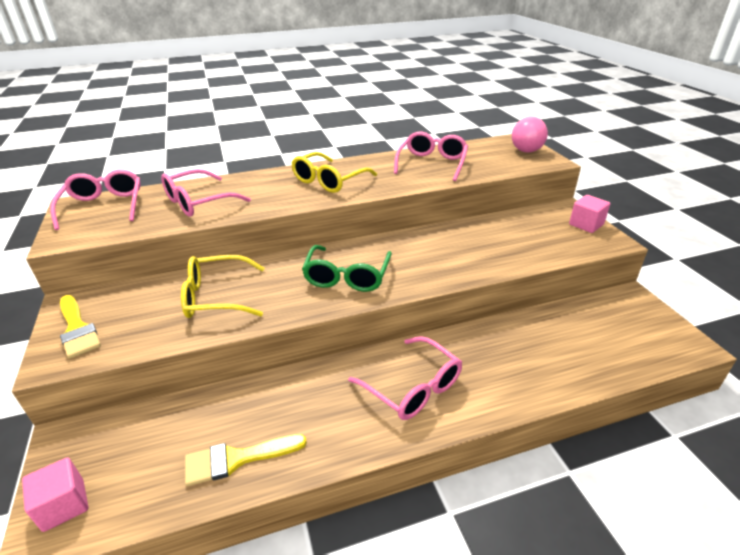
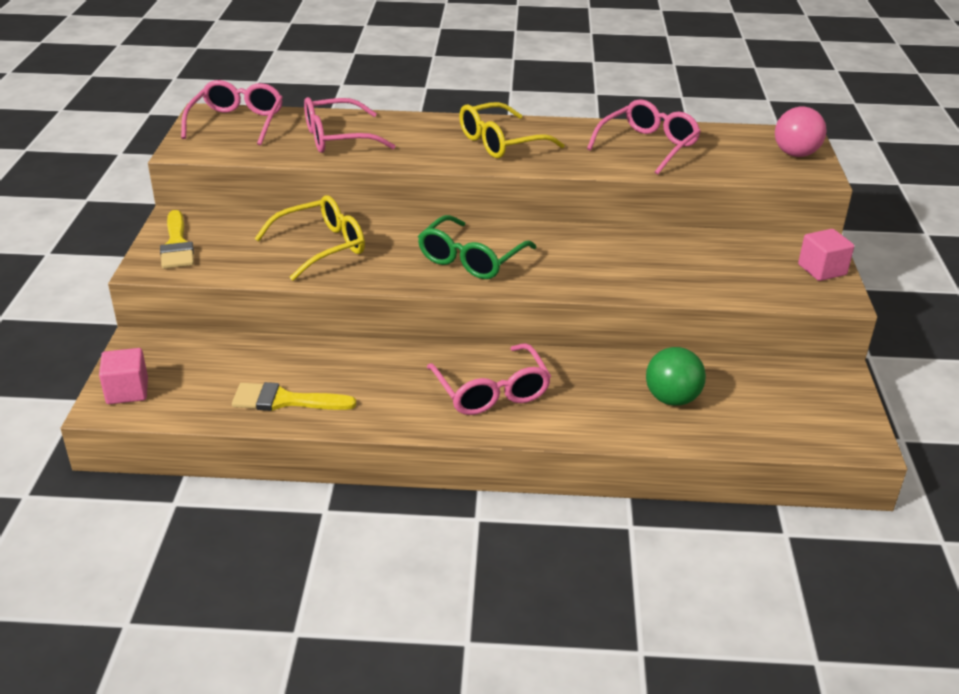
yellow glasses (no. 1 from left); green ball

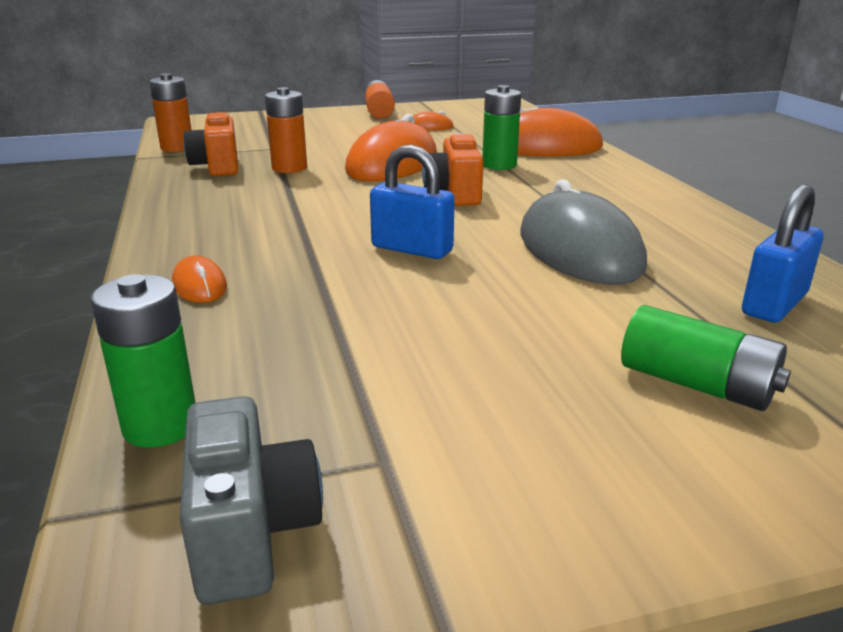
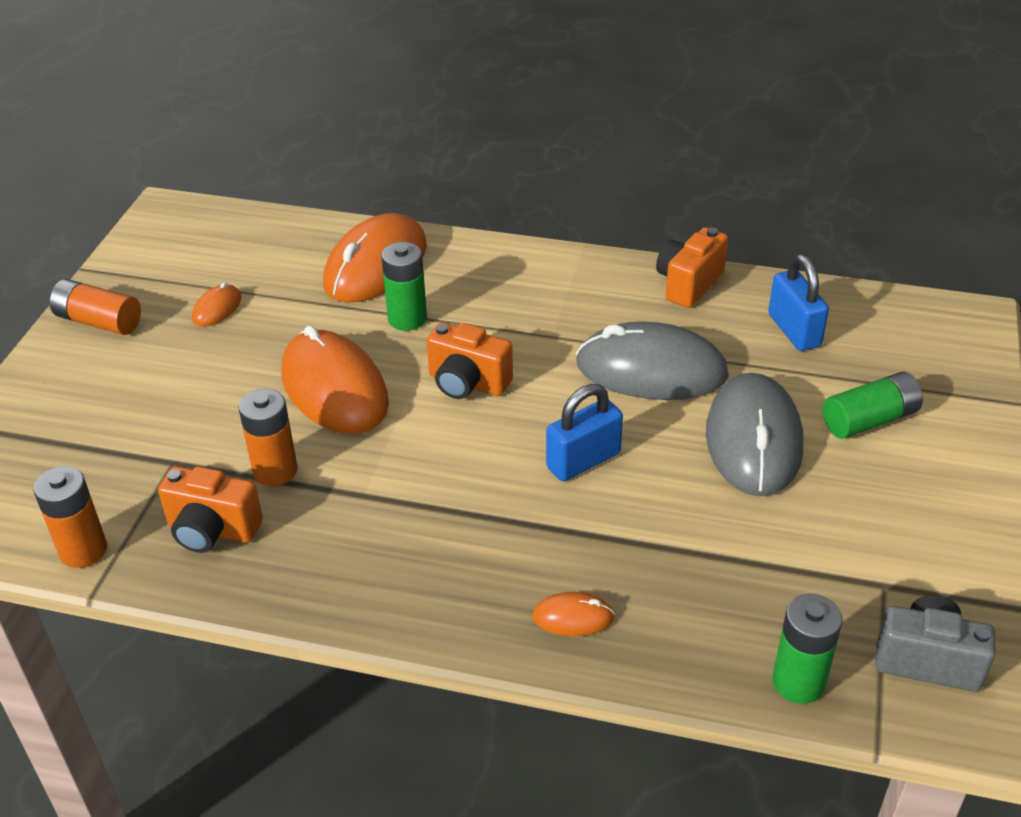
orange camera (no. 3 from left); grey mouse (no. 2 from left)

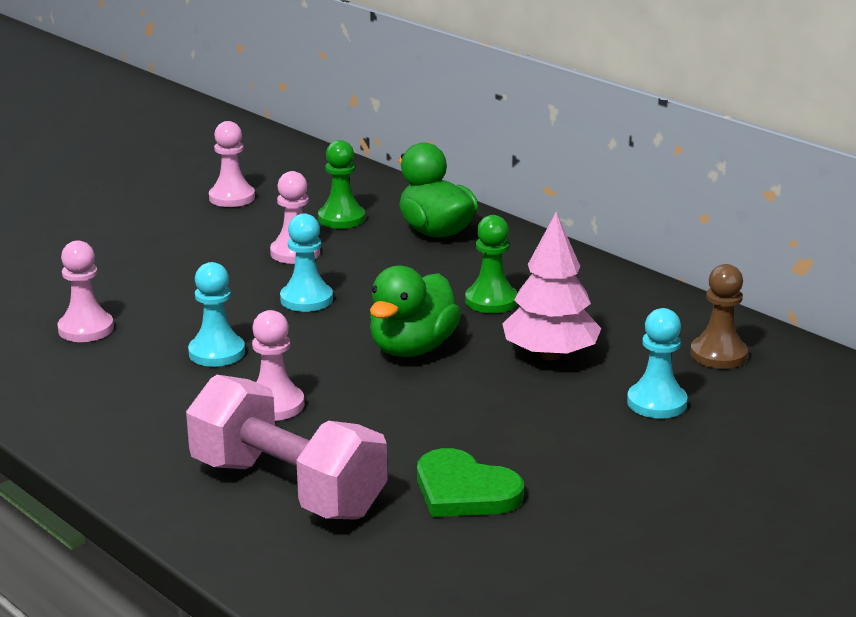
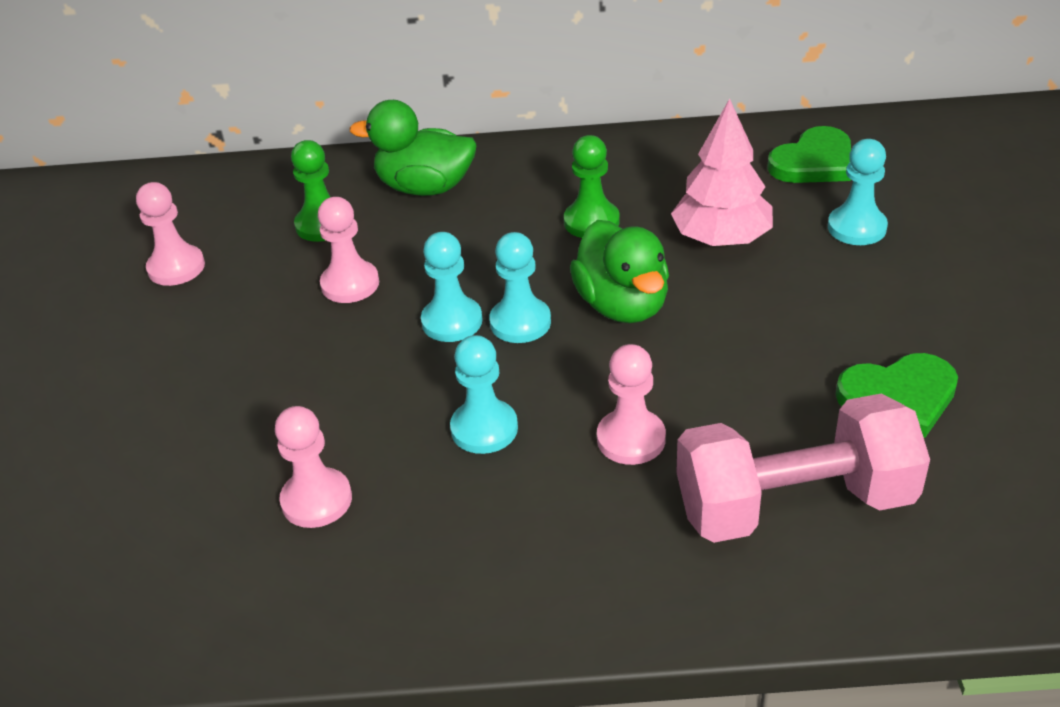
green heart (no. 1 from left); turquoise pawn (no. 3 from left)

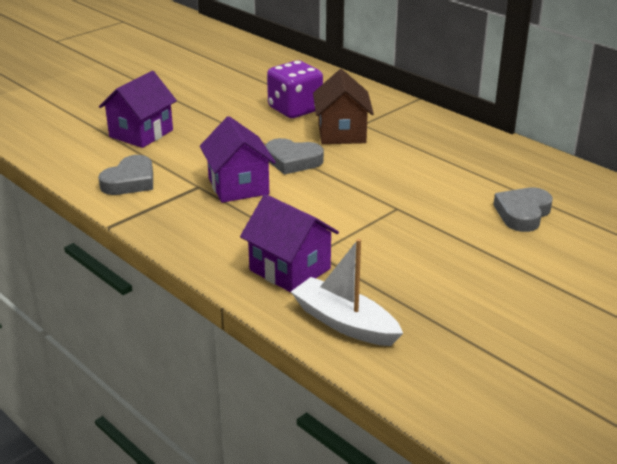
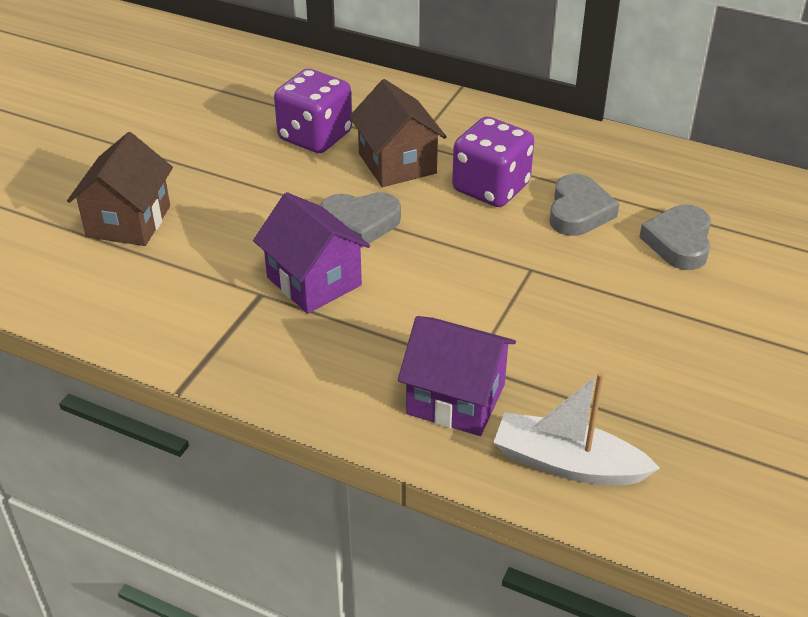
brown house (no. 1 from left); grey heart (no. 2 from left); purple dice (no. 2 from left)

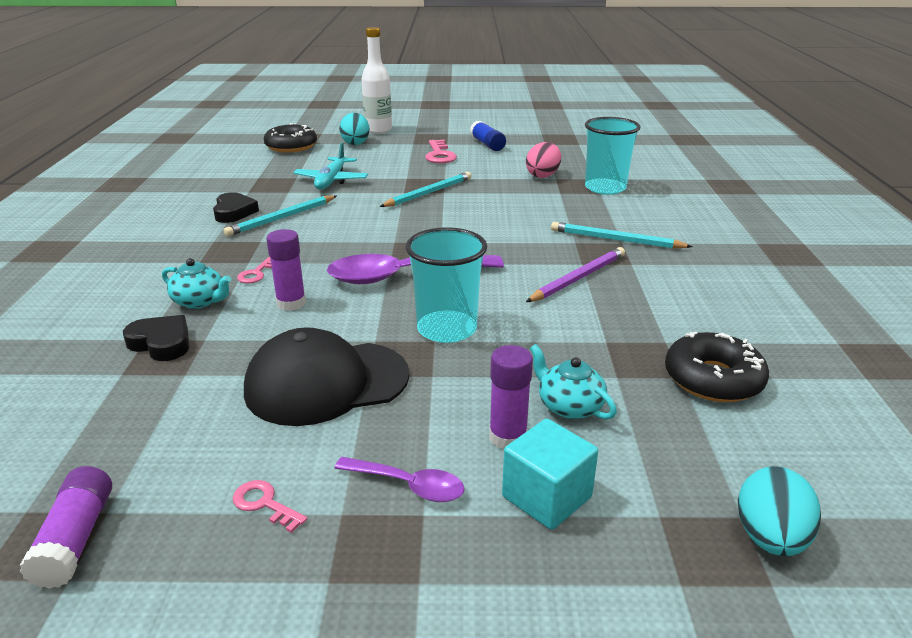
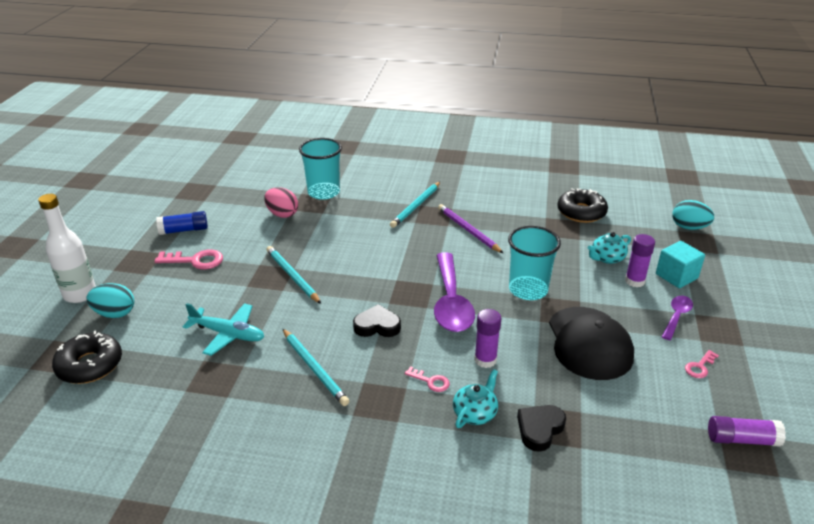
black heart (no. 1 from left)

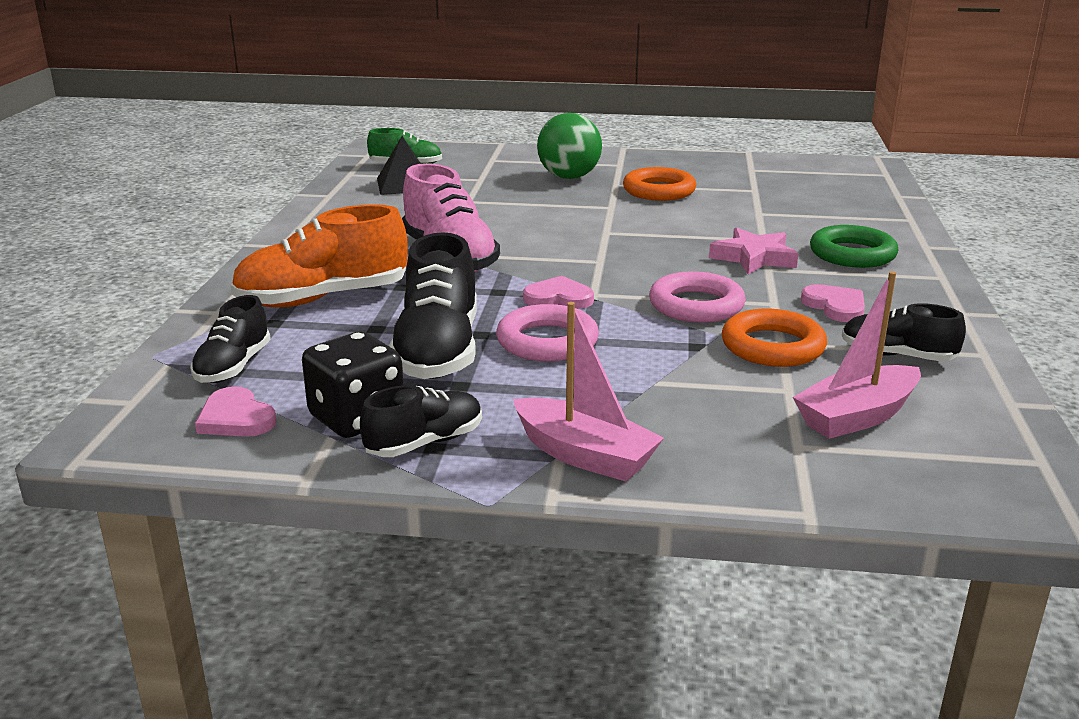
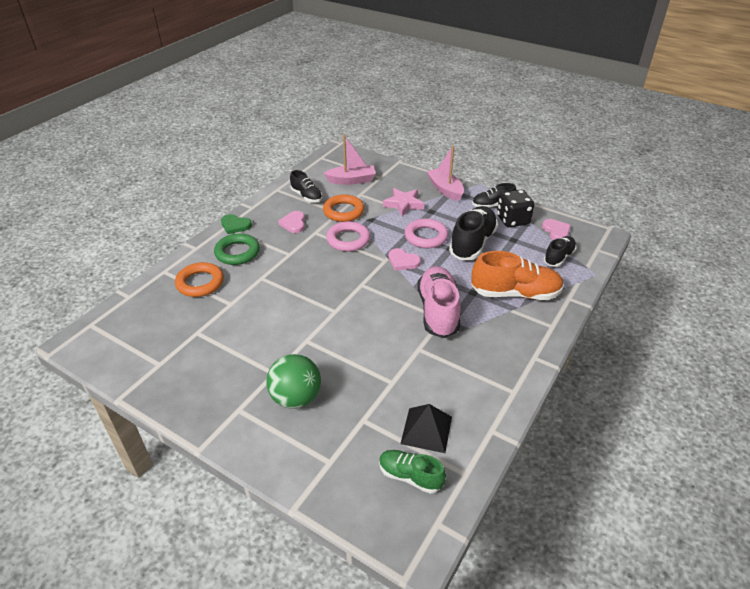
orange ring (no. 1 from left); pink star; green heart

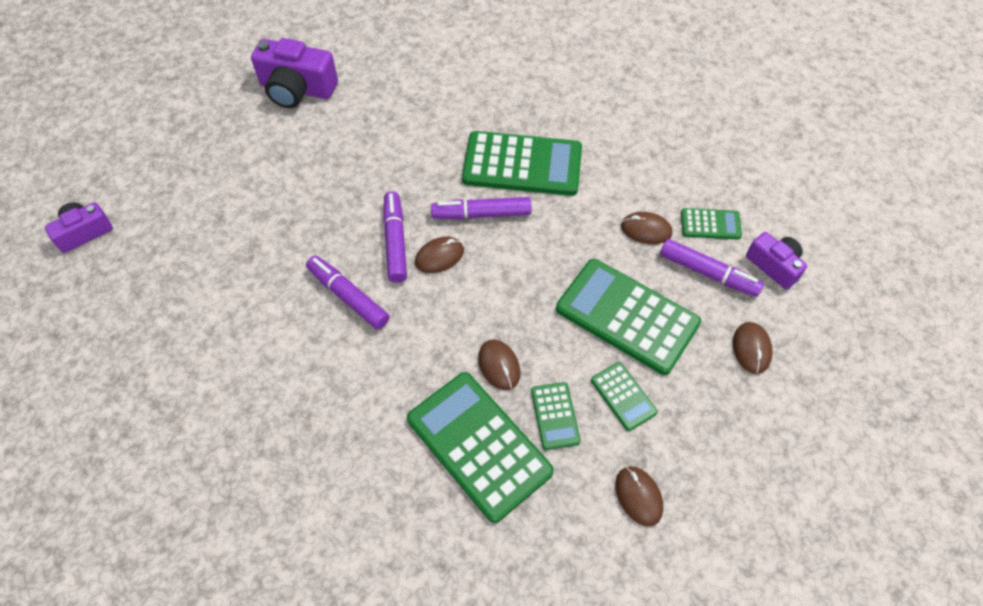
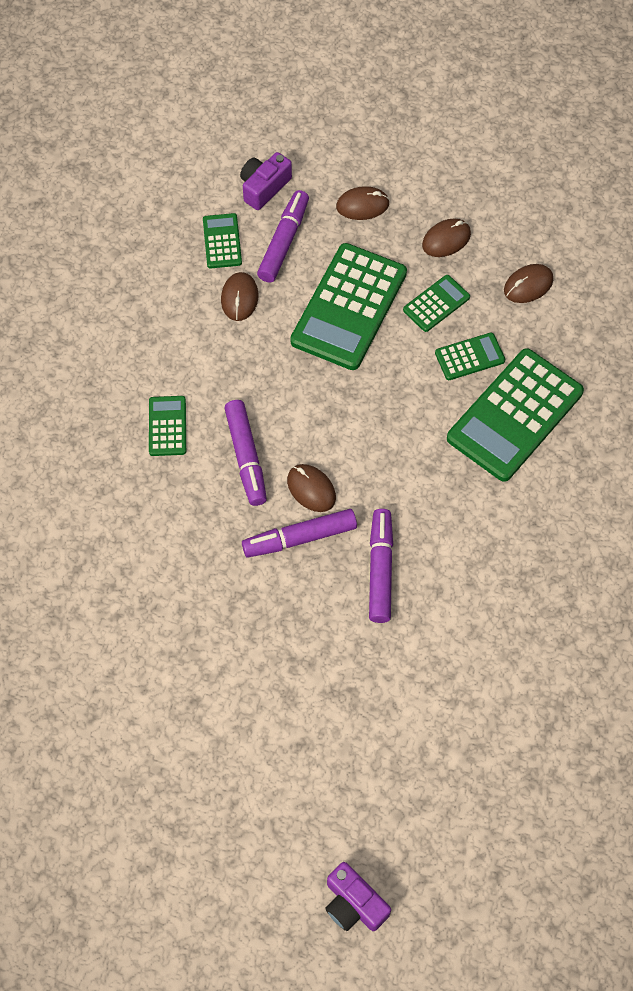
purple camera (no. 2 from left in the first image); green calculator (no. 1 from left); purple marker (no. 4 from left); brown mouse (no. 4 from left)

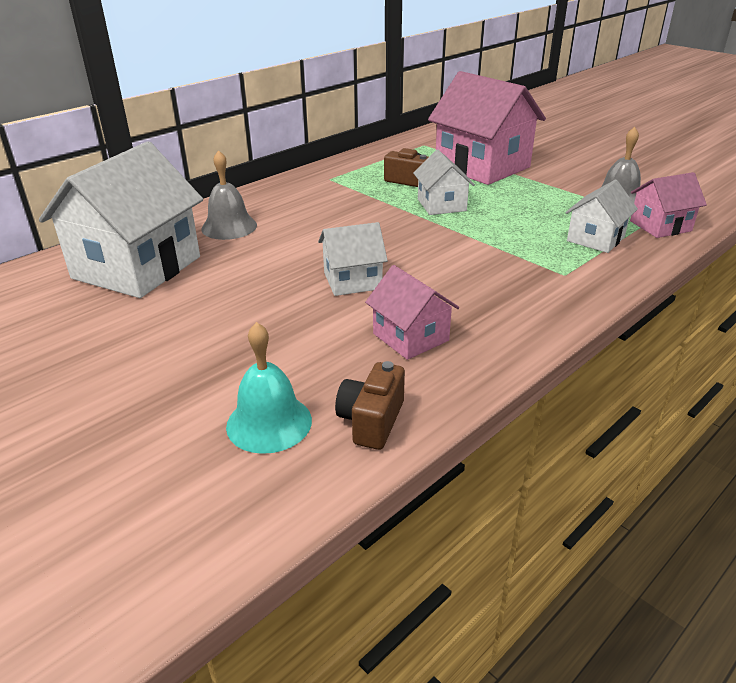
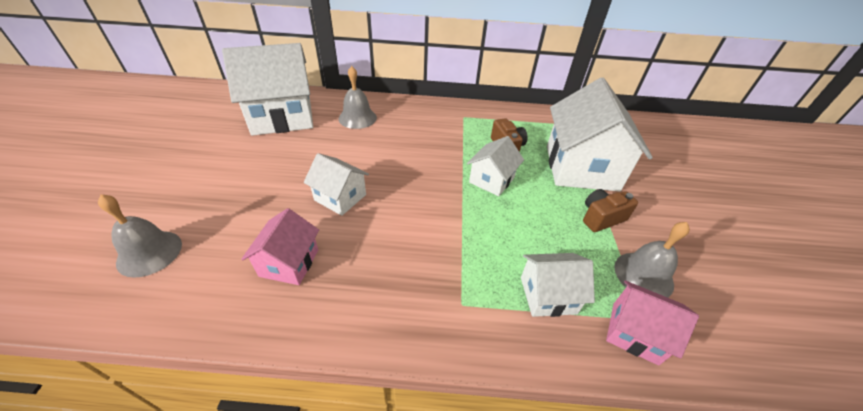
white house (no. 5 from left); grey bell (no. 1 from left); brown camera (no. 2 from left)

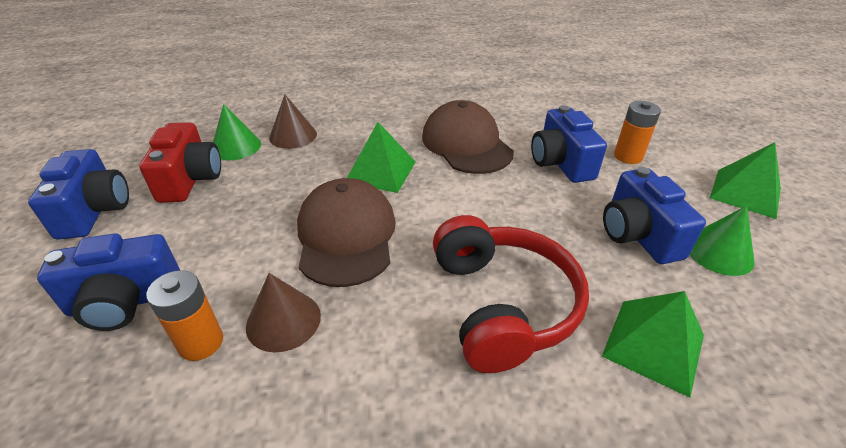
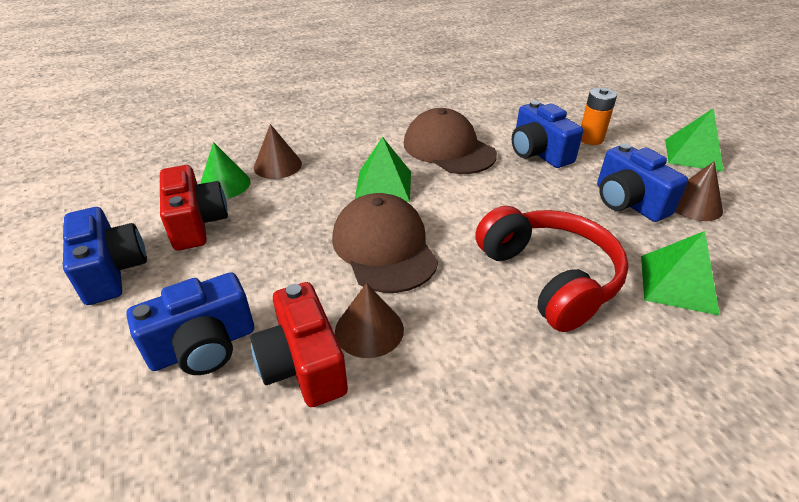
brown cone (no. 3 from left); red camera (no. 2 from left)

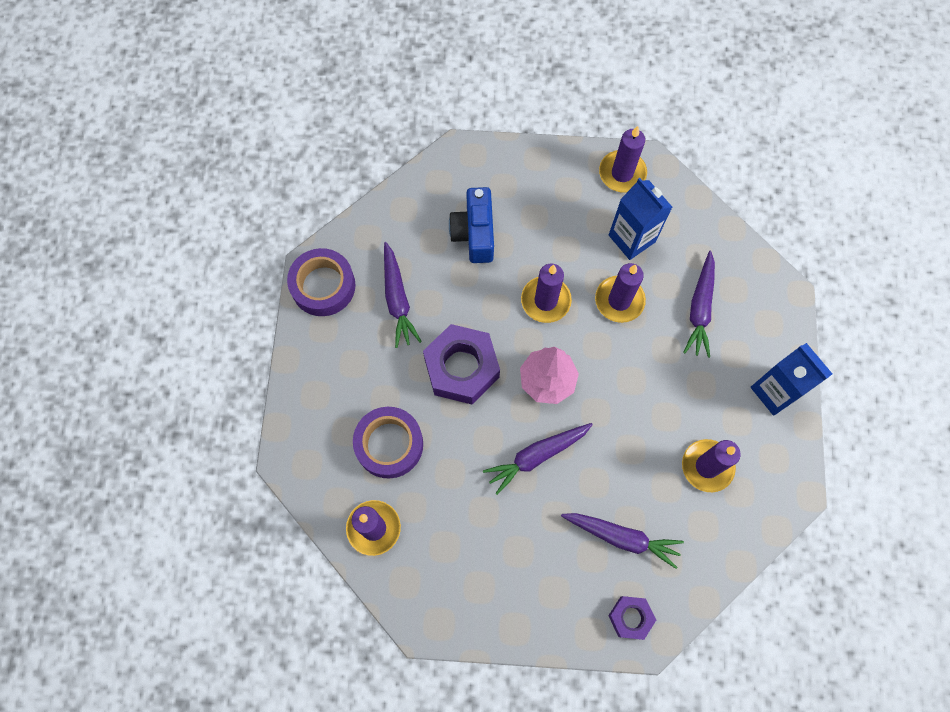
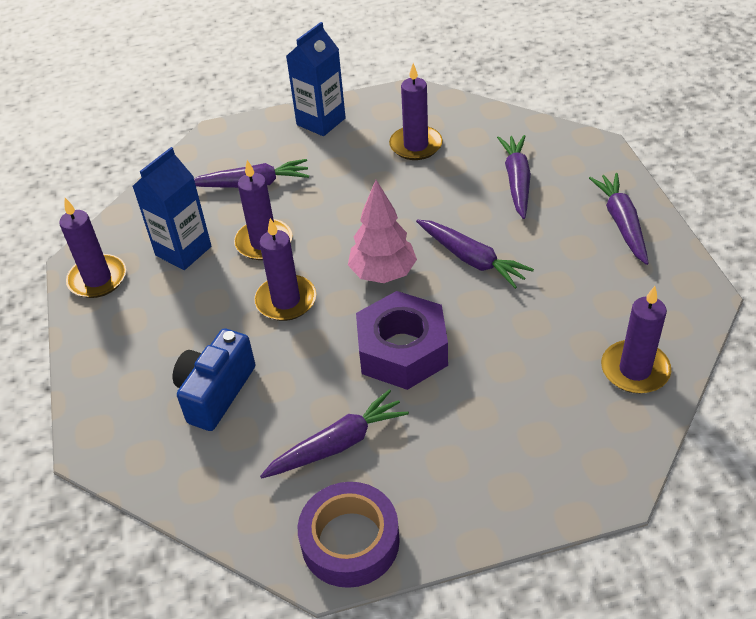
blue camera; purple tape (no. 2 from left in the first image); purple nut (no. 2 from left in the first image); purple carrot (no. 5 from left)

